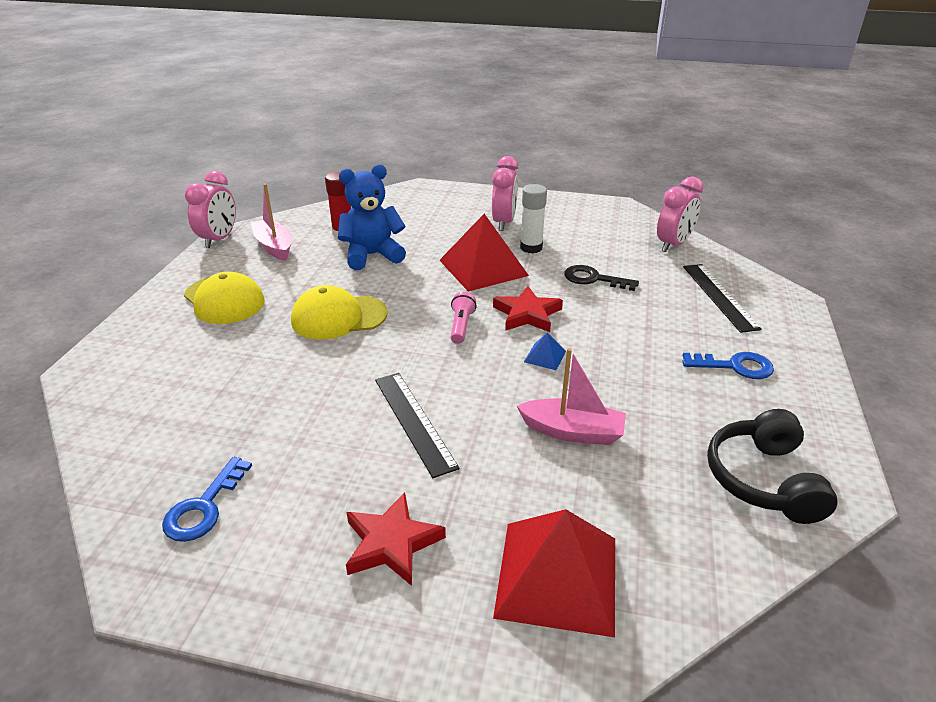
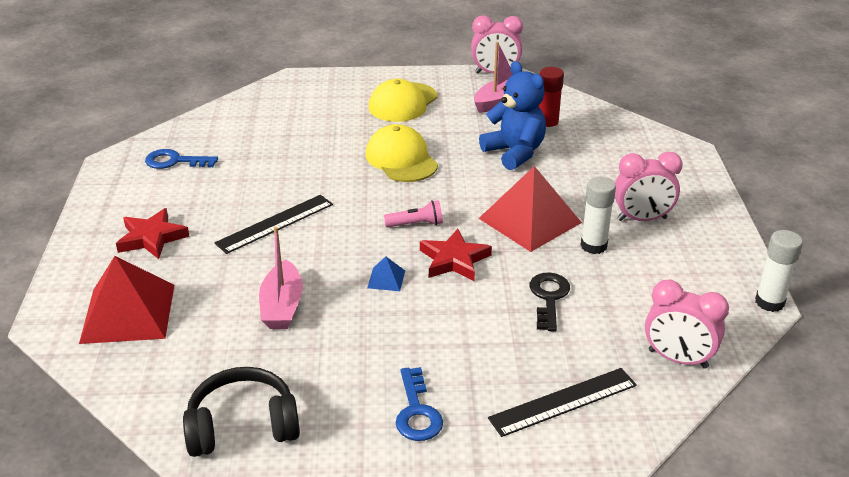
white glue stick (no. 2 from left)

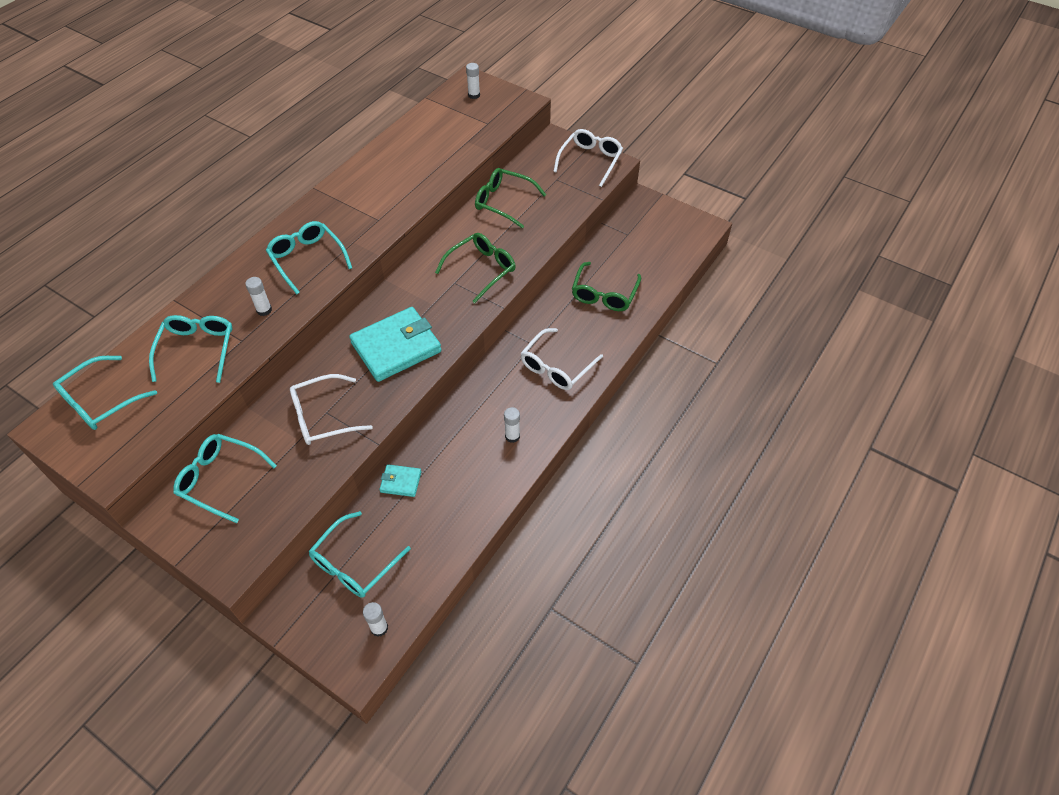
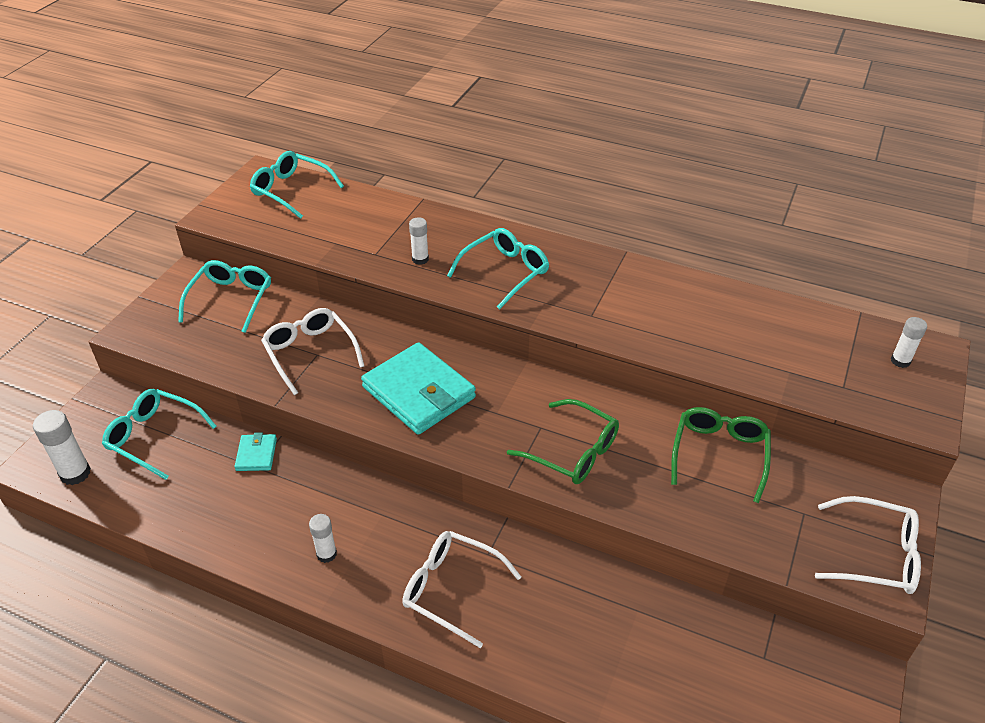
green glasses (no. 3 from left in the first image); turquoise glasses (no. 2 from left in the first image); white glue stick (no. 1 from left)

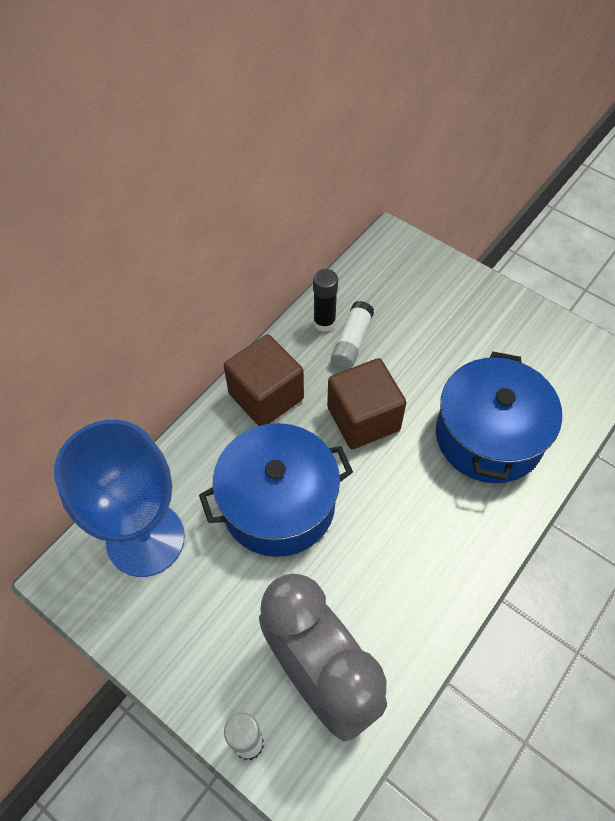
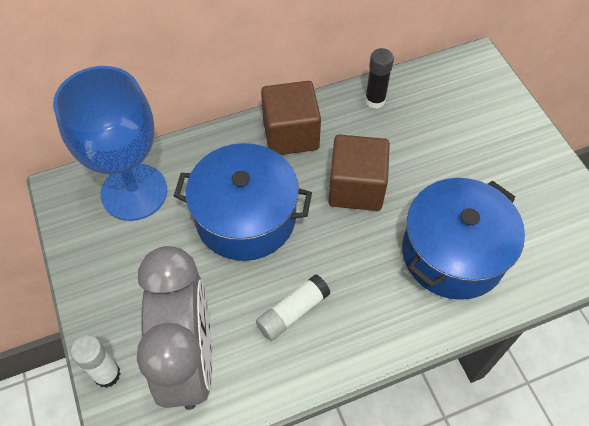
white glue stick (no. 2 from left)

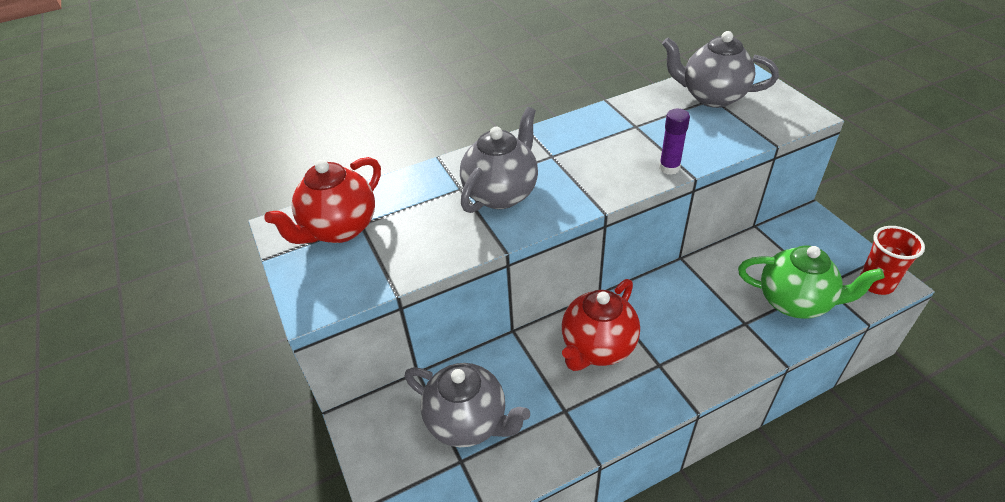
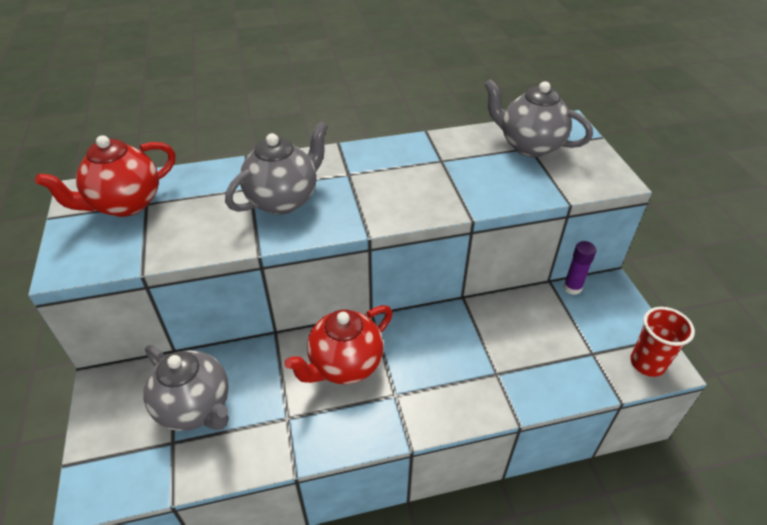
purple glue stick; green teapot

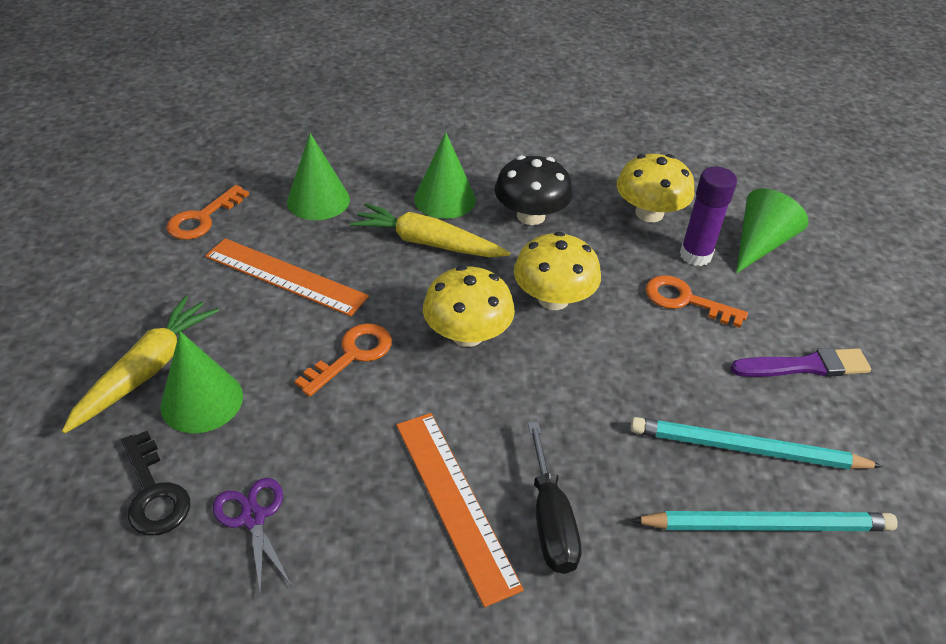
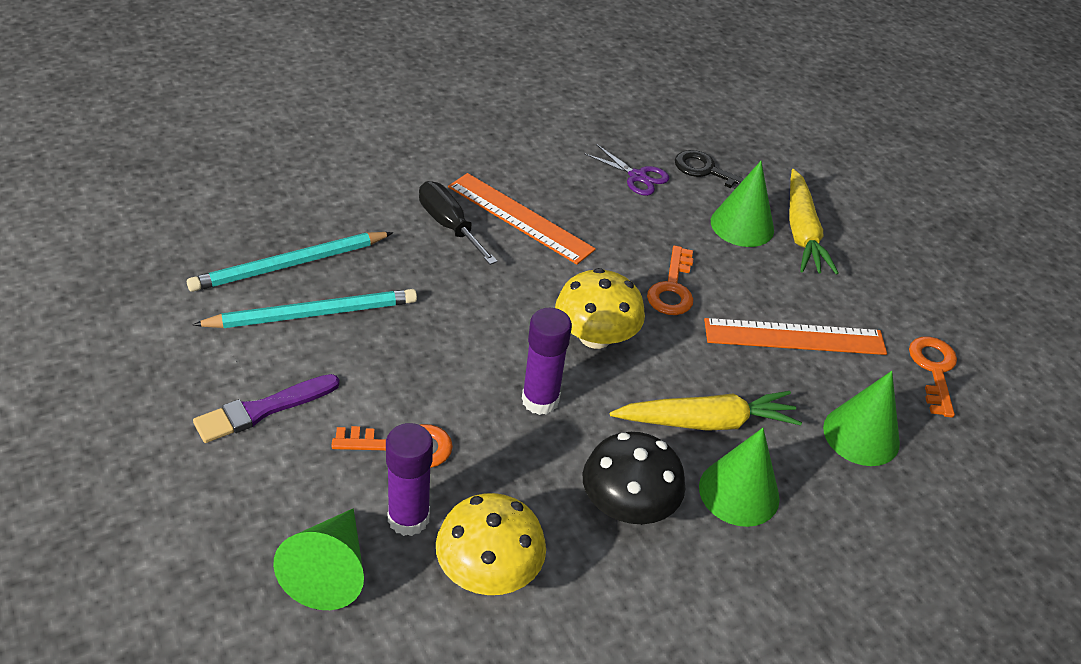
purple glue stick (no. 2 from left)

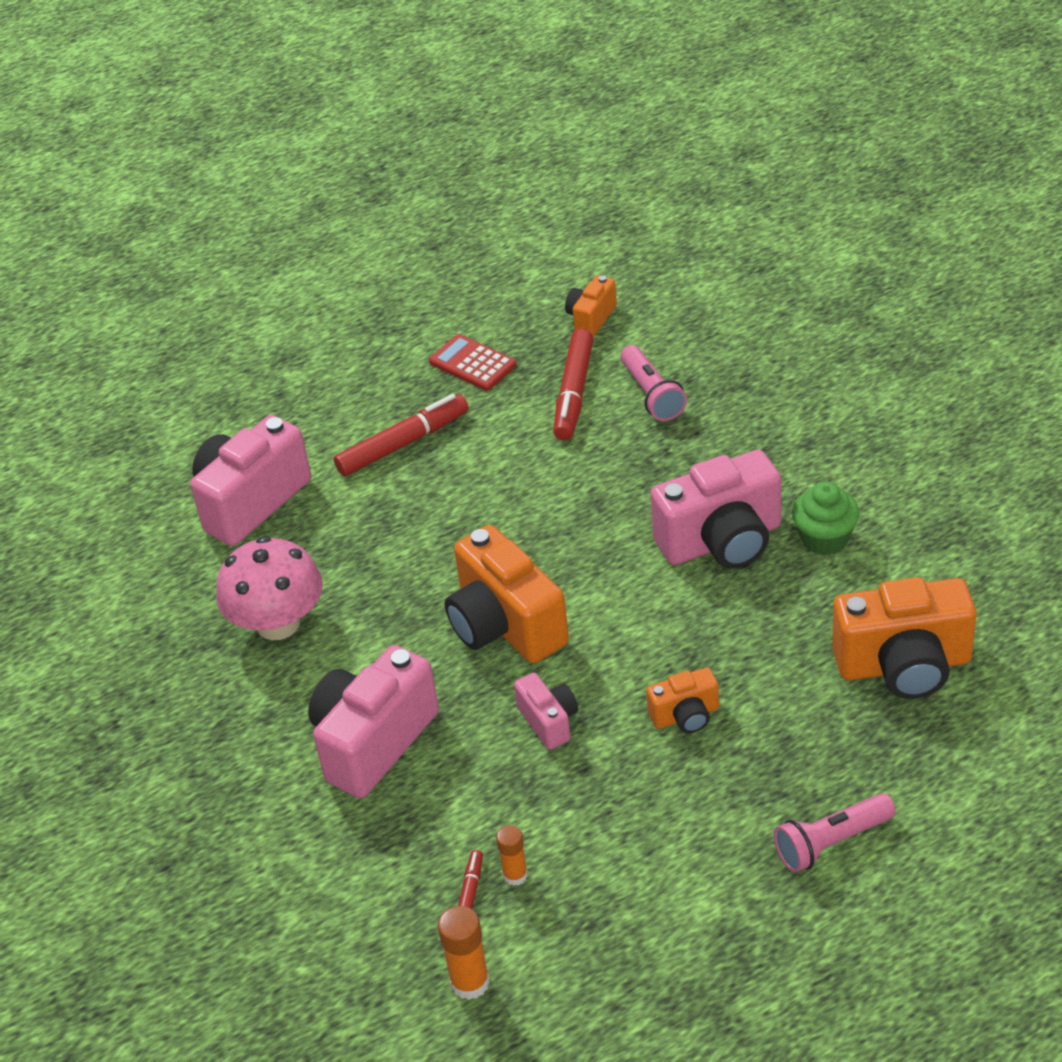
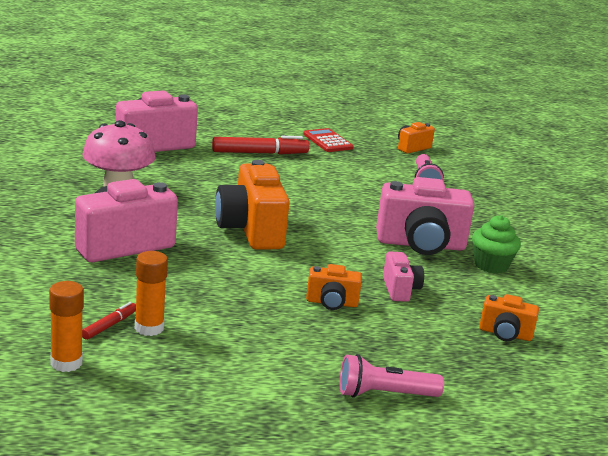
red marker (no. 3 from left in the first image); orange camera (no. 4 from left); pink camera (no. 3 from left); orange glue stick (no. 2 from left)

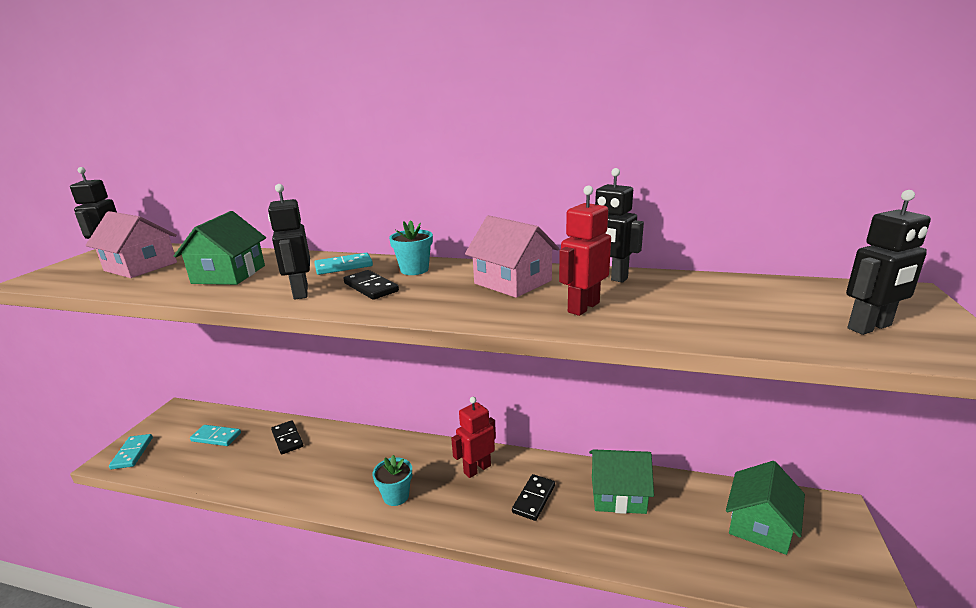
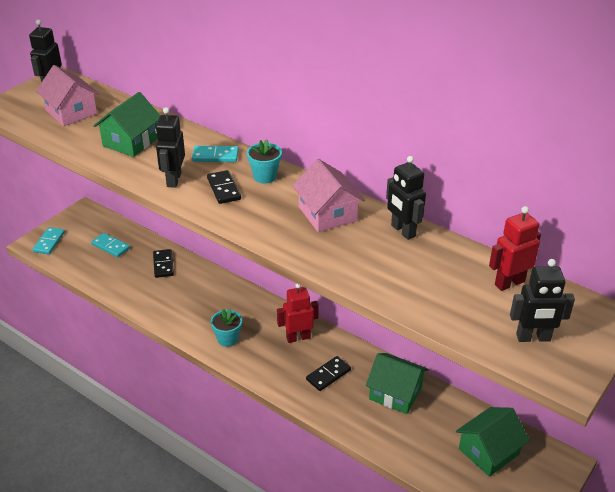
red robot (no. 2 from left)

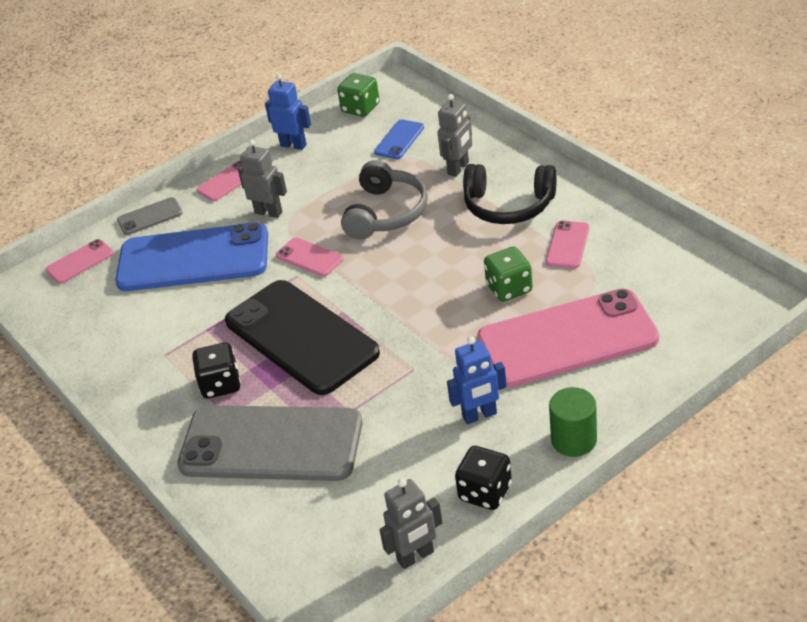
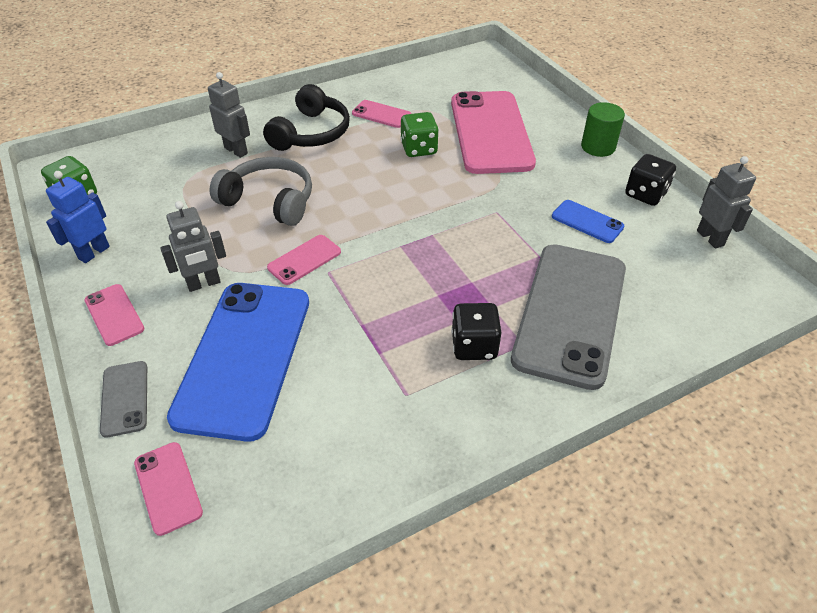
blue phone (no. 2 from left); grey robot (no. 1 from left); black phone; blue robot (no. 2 from left in the first image)

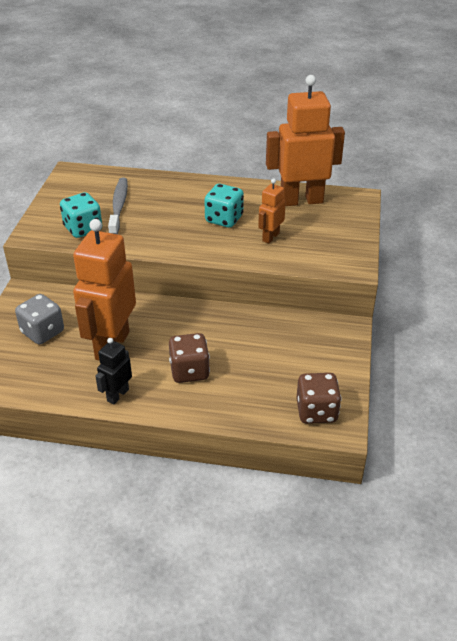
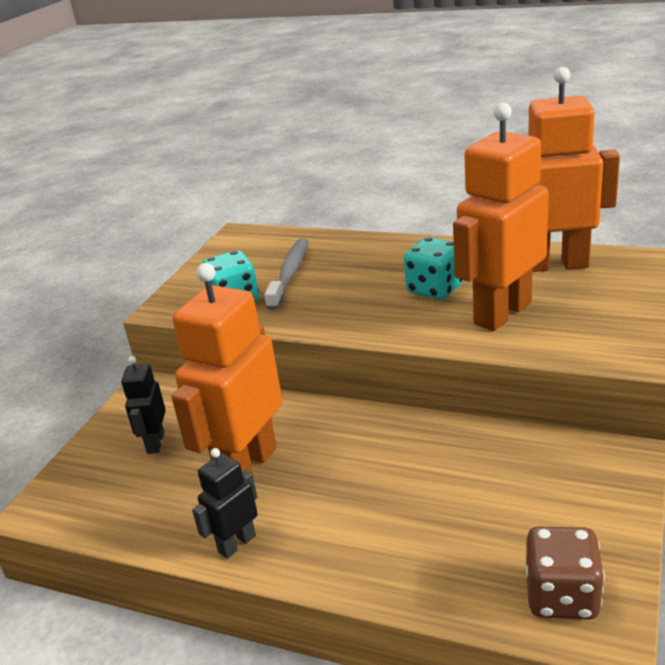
orange robot (no. 2 from left); black robot (no. 1 from left); brown dice (no. 1 from left in the first image)

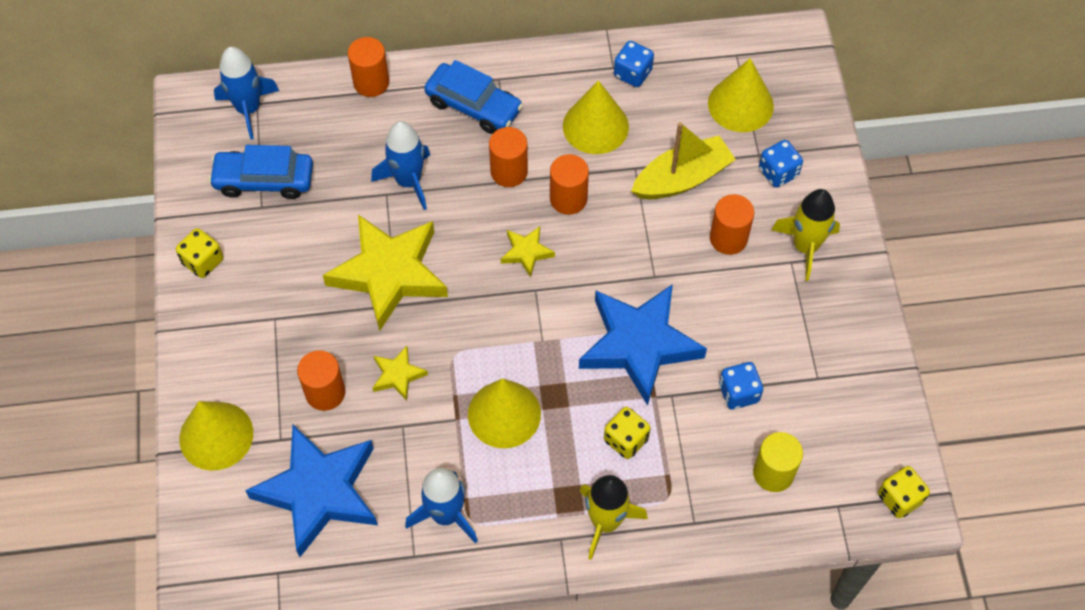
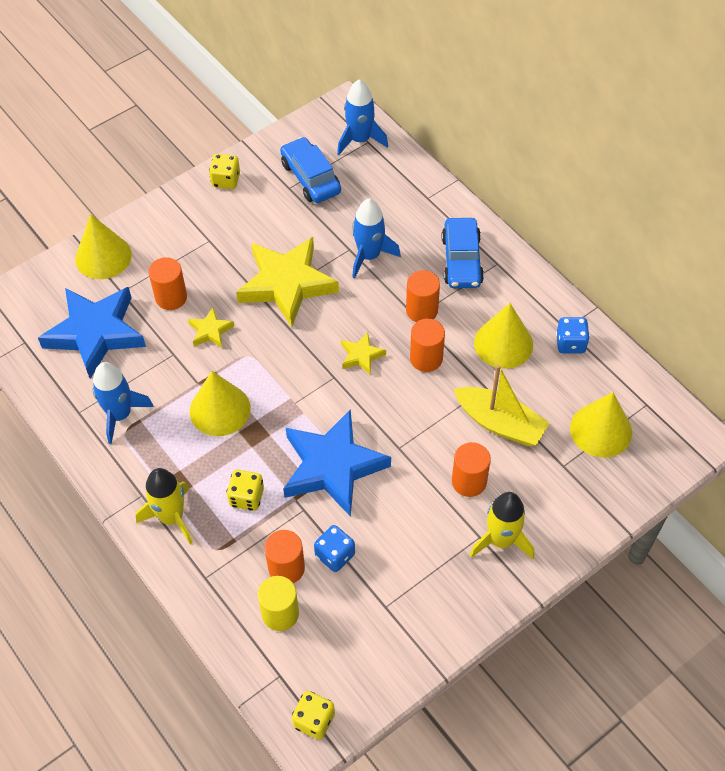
orange cylinder (no. 2 from left); blue dice (no. 3 from left in the first image)

